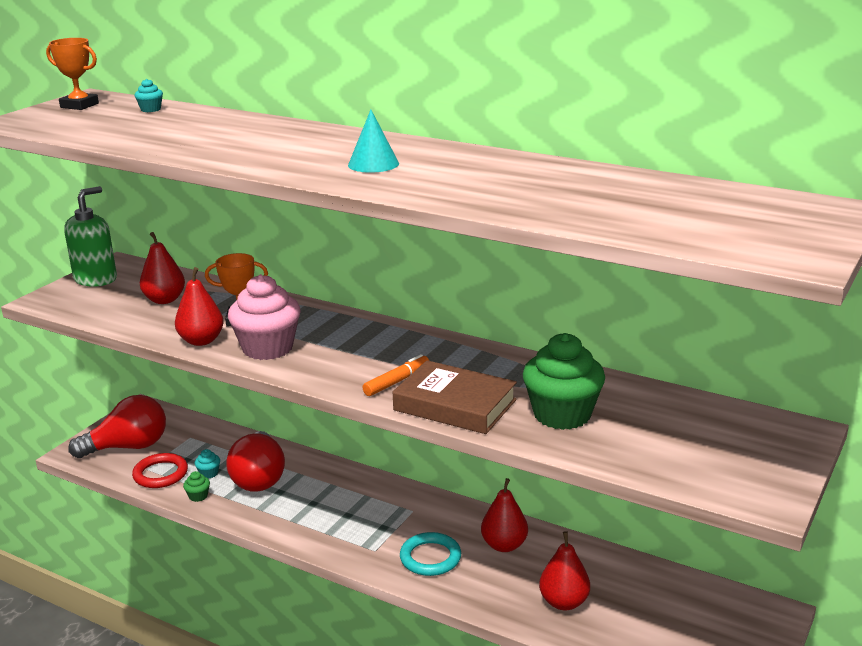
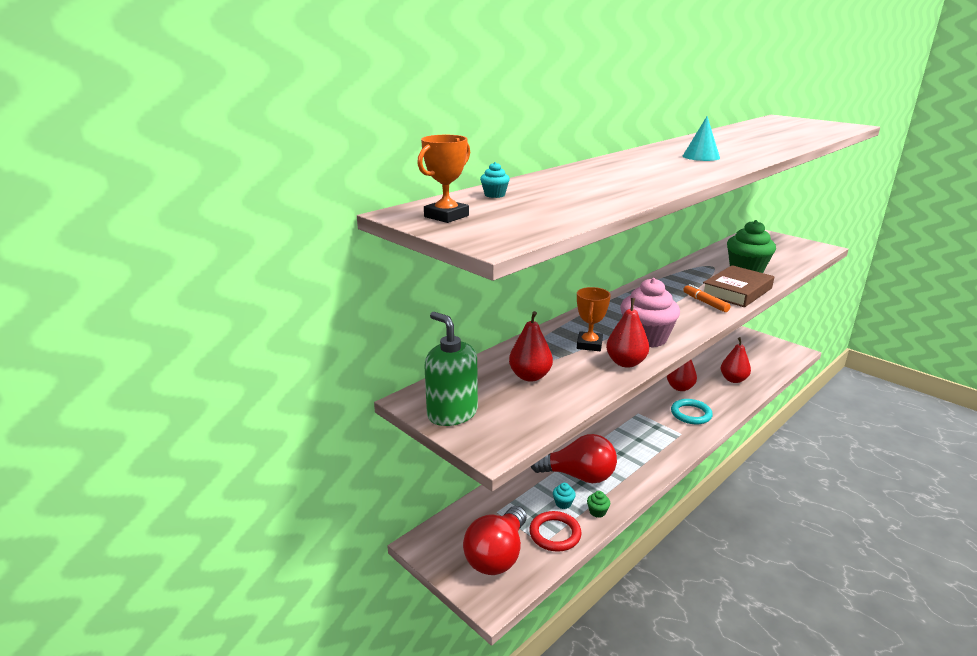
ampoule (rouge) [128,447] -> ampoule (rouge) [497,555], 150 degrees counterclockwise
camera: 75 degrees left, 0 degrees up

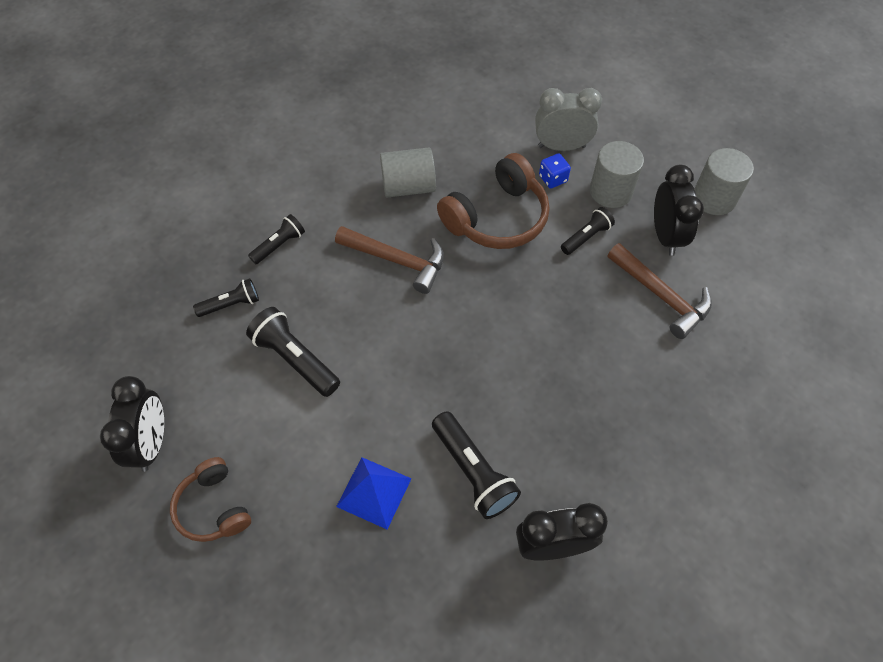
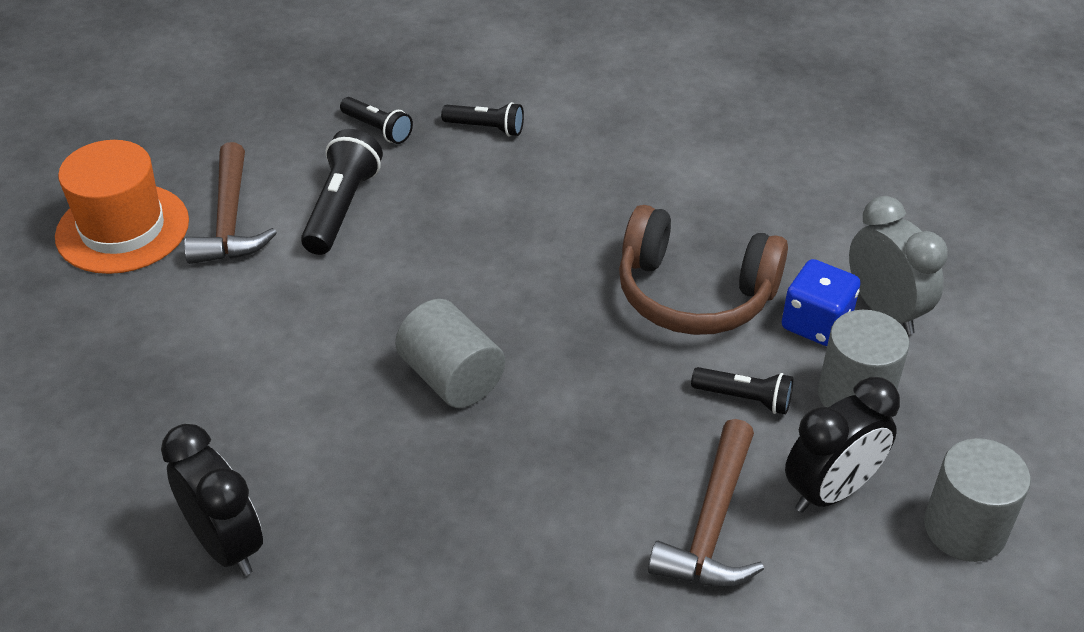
cylindre (gris) [408,187] -> cylindre (gris) [451,378], relocated
dé (bleu) [553,179] -> dé (bleu) [816,324], x1.51
marteau (marron) [397,261] -> marteau (marron) [229,220], relocated
réveil (noir) [151,443] -> none
lampe de poche (noir) [473,472] -> none
casque audio (marron) [213,507] -> chapeau (orange) [122,229]
pyramide (bleu) [374,492] -> none
camera: 60 degrees right, 15 degrees down

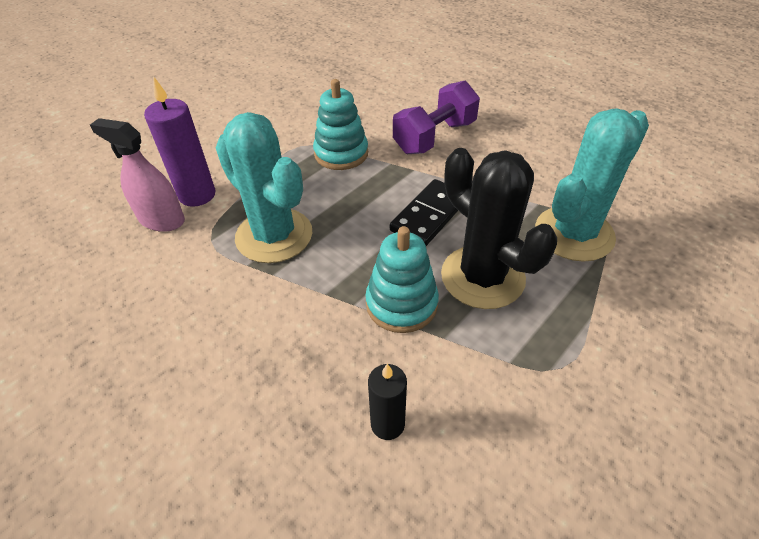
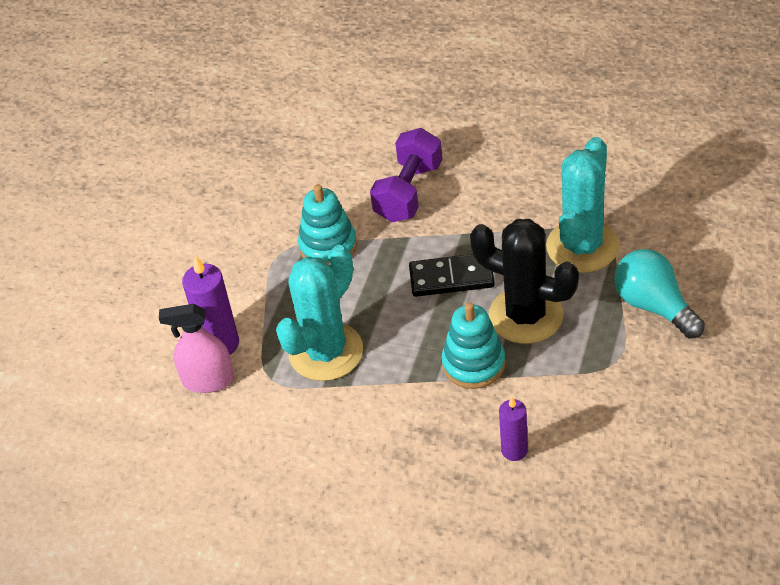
cactus (turquoise) [274,235] -> cactus (turquoise) [326,352], 75 degrees counterclockwise
domino (noir) [429,215] -> domino (noir) [451,278], 75 degrees clockwise
bougie (noir) [387,424] -> bougie (violet) [514,450]
none -> ampoule (turquoise) [654,306]
camera: 20 degrees left, 0 degrees up

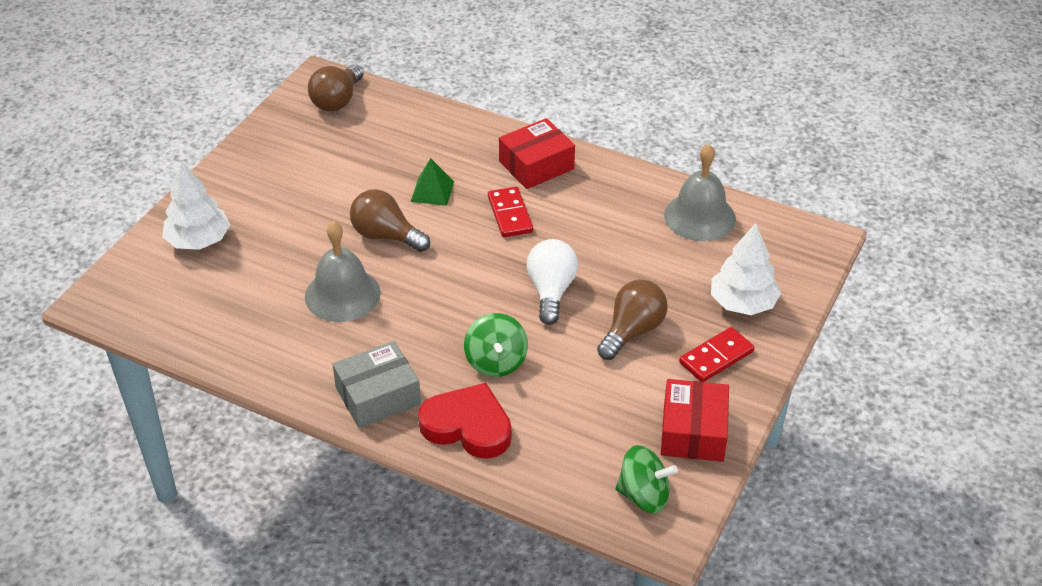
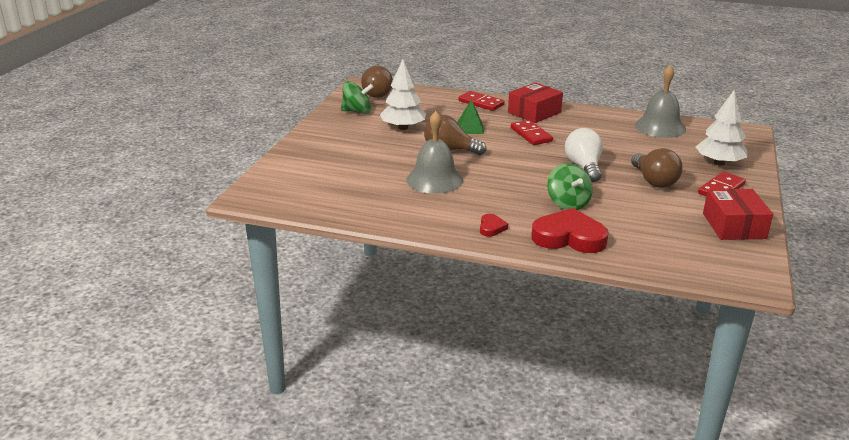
arbre (blanc) [199,241] -> arbre (blanc) [403,127], relocated
ampoule (marron) [632,331] -> ampoule (marron) [654,181], 135 degrees clockwise
boîte (gris) [378,396] -> cœur (rouge) [491,228]
toupie (vert) [644,495] -> toupie (vert) [357,112], relocated
none -> domino (rouge) [481,103]
camera: 10 degrees left, 15 degrees down

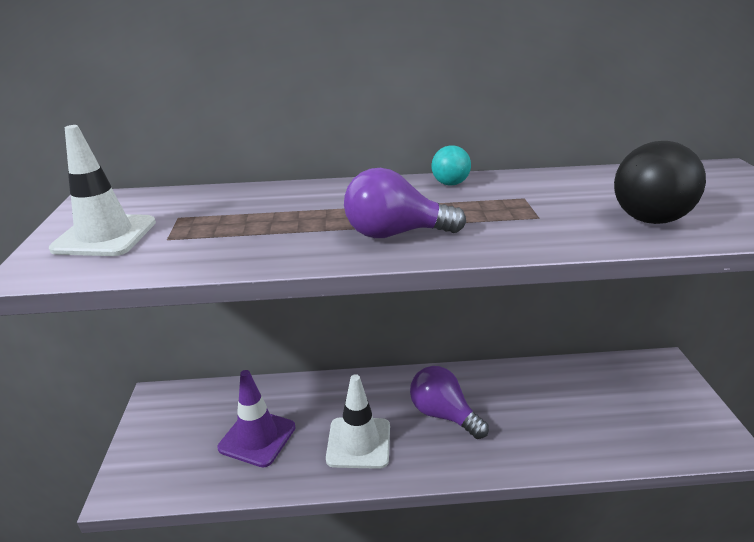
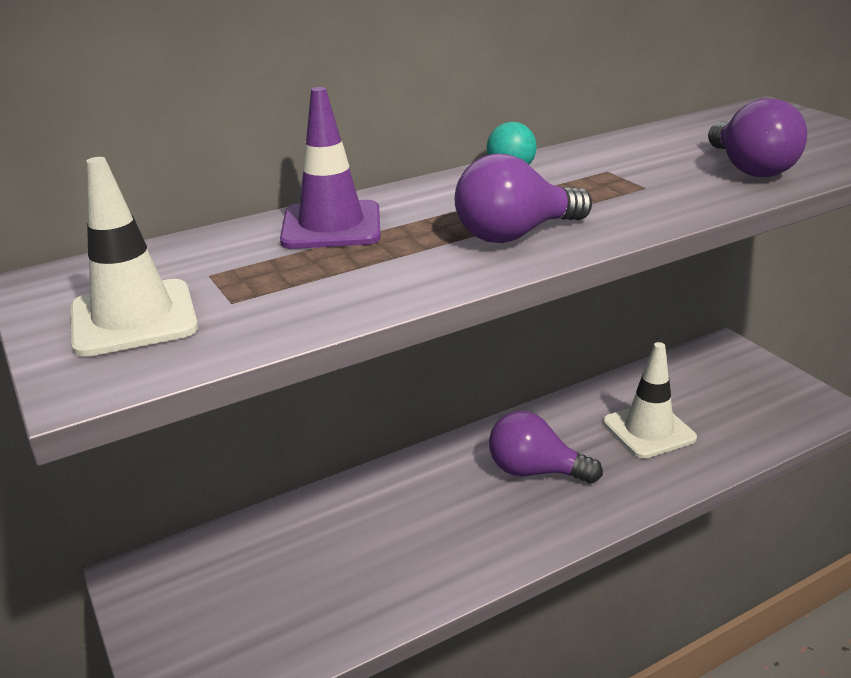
balle (noir) [649,219] -> ampoule (violet) [750,169]
cône de chantier (violet) [257,437] -> cône de chantier (violet) [331,226], relocated
cône de chantier (blanc) [359,443] -> cône de chantier (blanc) [648,430], relocated
camera: 25 degrees left, 0 degrees up

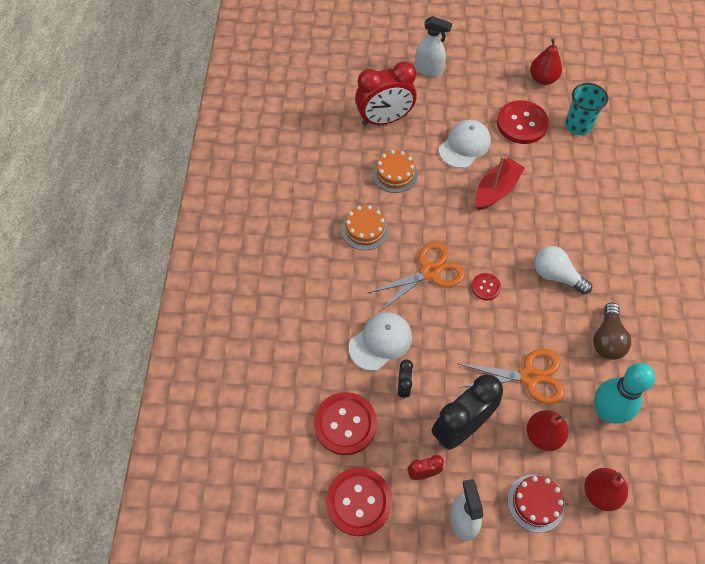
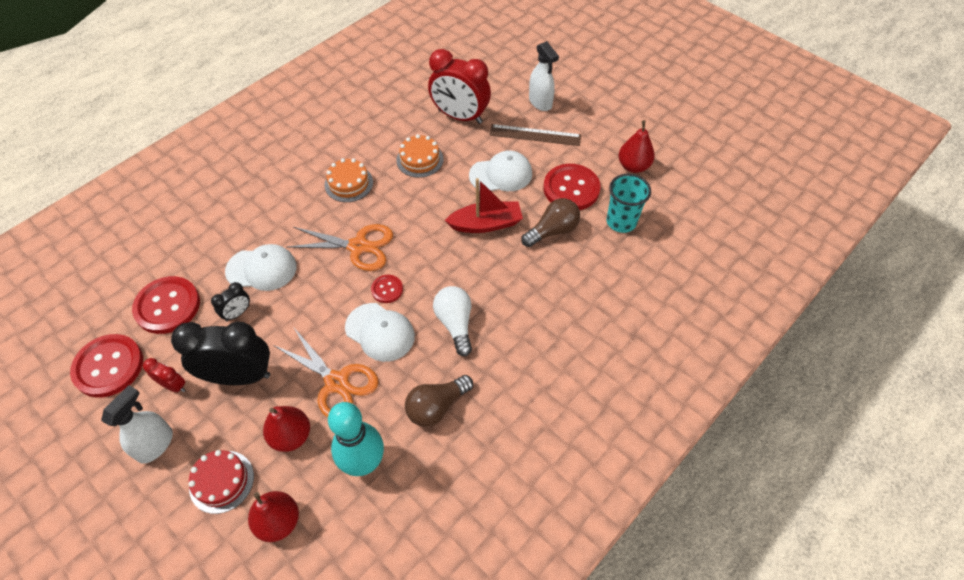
none -> règle (marron) [535,135]
none -> ampoule (marron) [552,231]
none -> casquette (blanc) [380,332]
camera: 40 degrees right, 5 degrees down

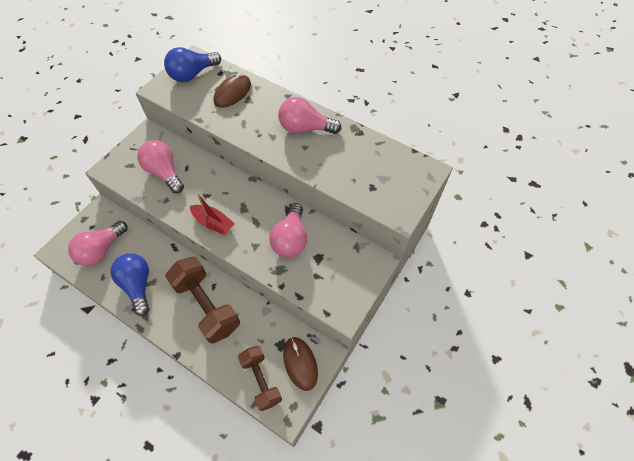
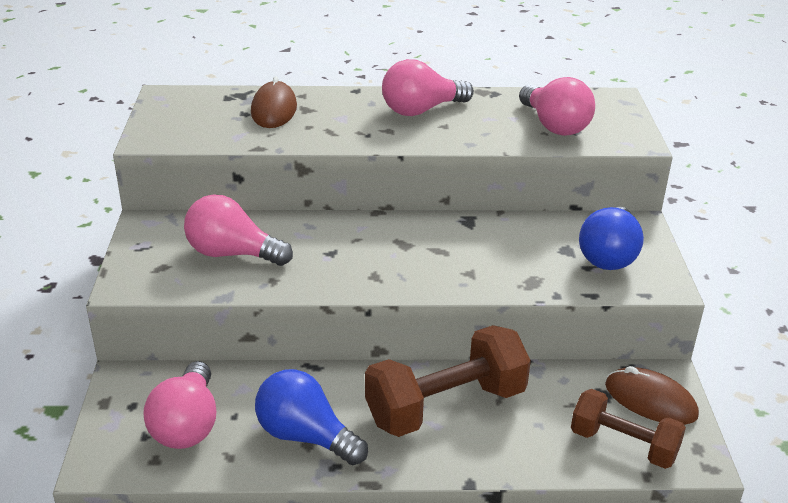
ampoule (bleu) [192,74] -> ampoule (bleu) [609,255], relocated
bateau (rouge) [213,223] -> none
ampoule (rose) [290,239] -> ampoule (rose) [554,125], relocated
haltère (marron) [206,305] -> haltère (marron) [446,406], 45 degrees counterclockwise
camera: 35 degrees left, 25 degrees down

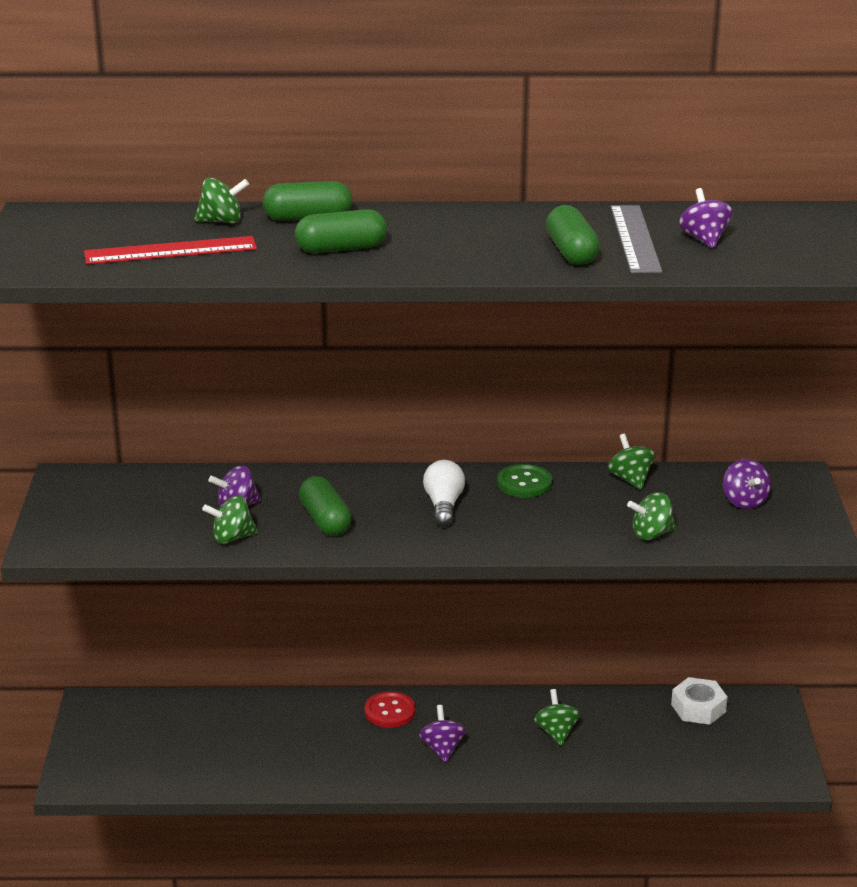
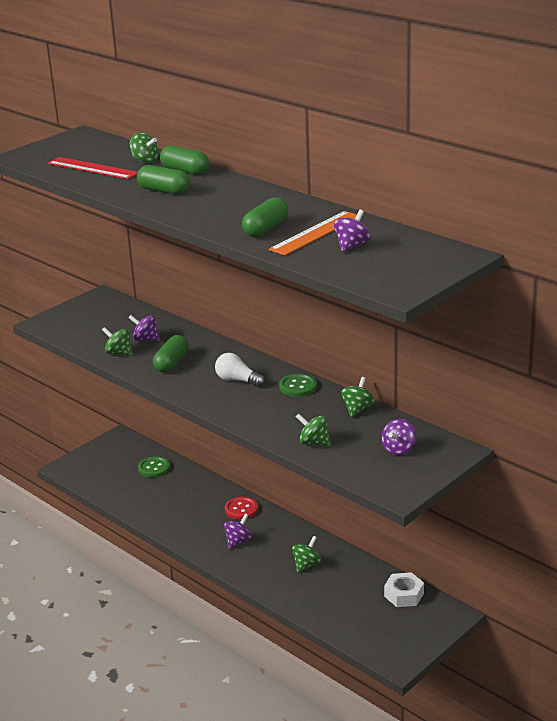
règle (gris) [635,238] -> règle (orange) [316,233]
ampoule (blanc) [443,505] -> ampoule (blanc) [237,380], 105 degrees counterclockwise
none -> bouton (vert) [154,468]
camera: 45 degrees right, 0 degrees up

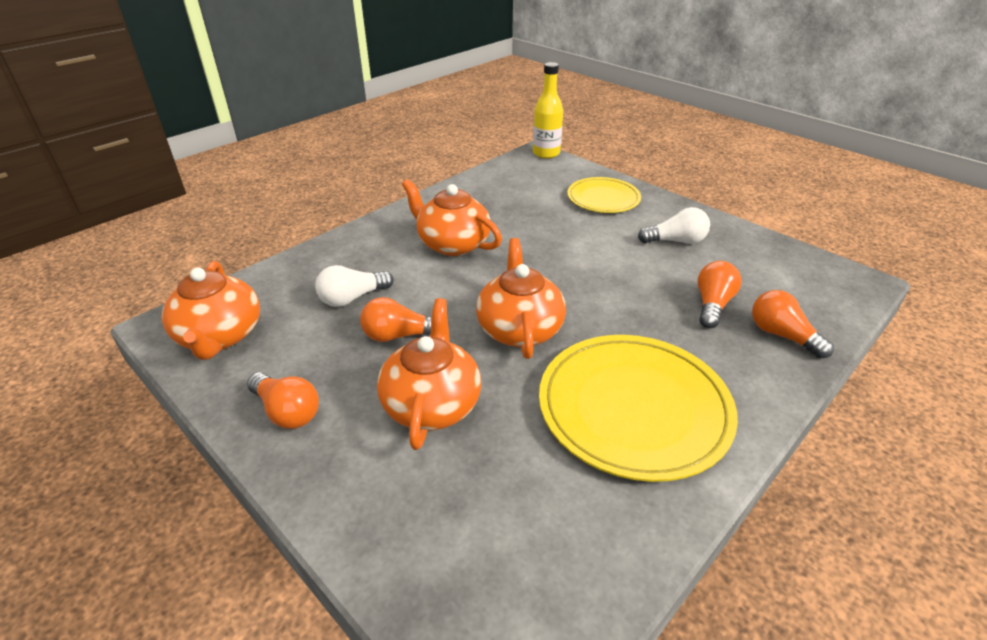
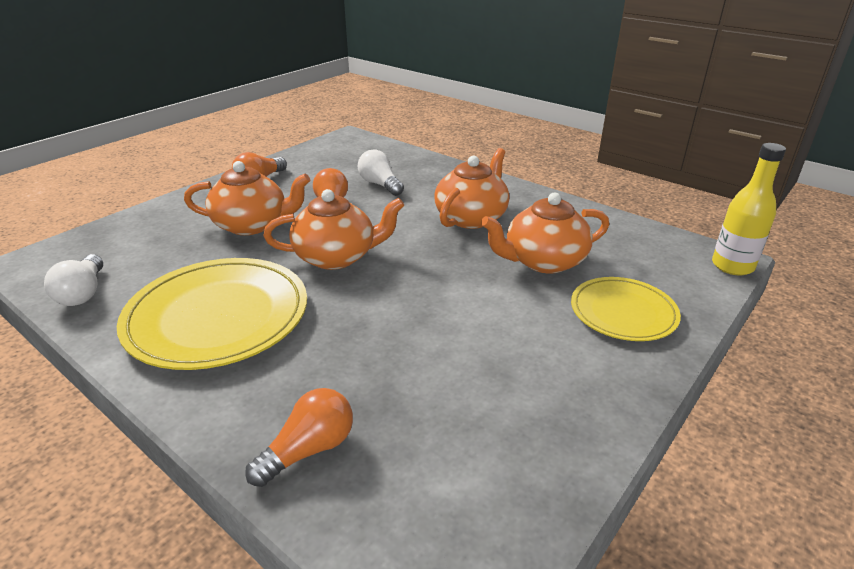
ampoule (blanc) [676,241] -> ampoule (blanc) [83,293], relocated
théière (orange) [220,336] -> théière (orange) [543,261], relocated
ampoule (orange) [712,305] -> none
camera: 85 degrees right, 5 degrees down

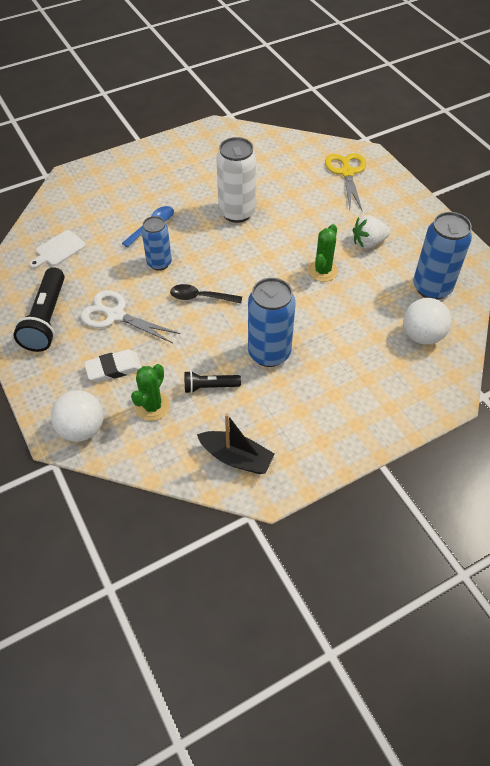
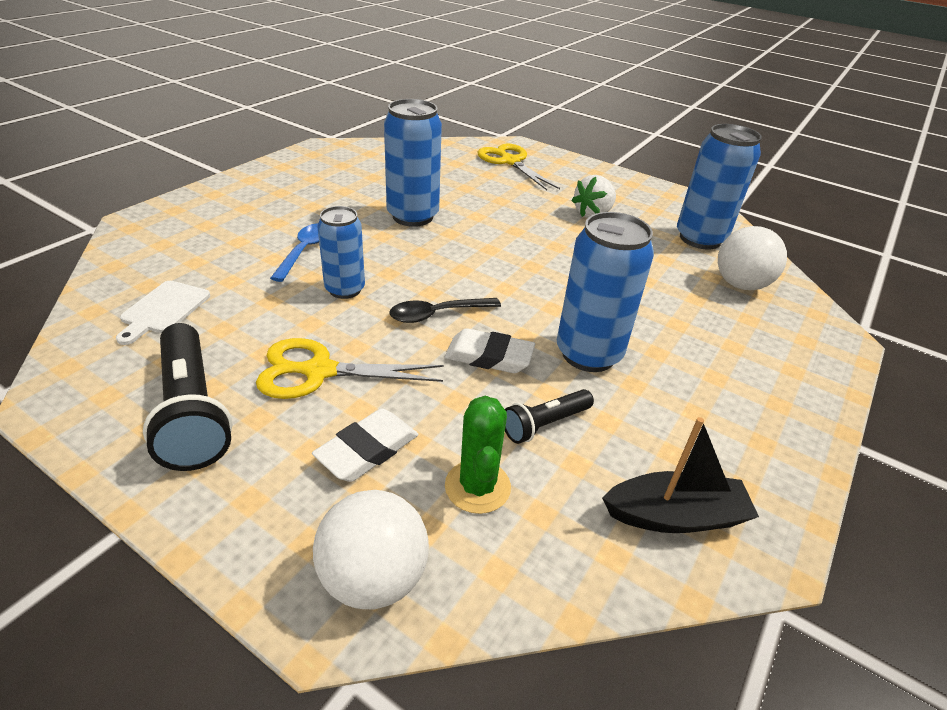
canette (blanc) [237,212] -> canette (bleu) [413,216]
cactus (vert) [322,271] -> none
ciseaux (blanc) [115,315] -> ciseaux (jaune) [319,371]
none -> gomme (blanc) [489,356]
camera: 30 degrees left, 15 degrees down

